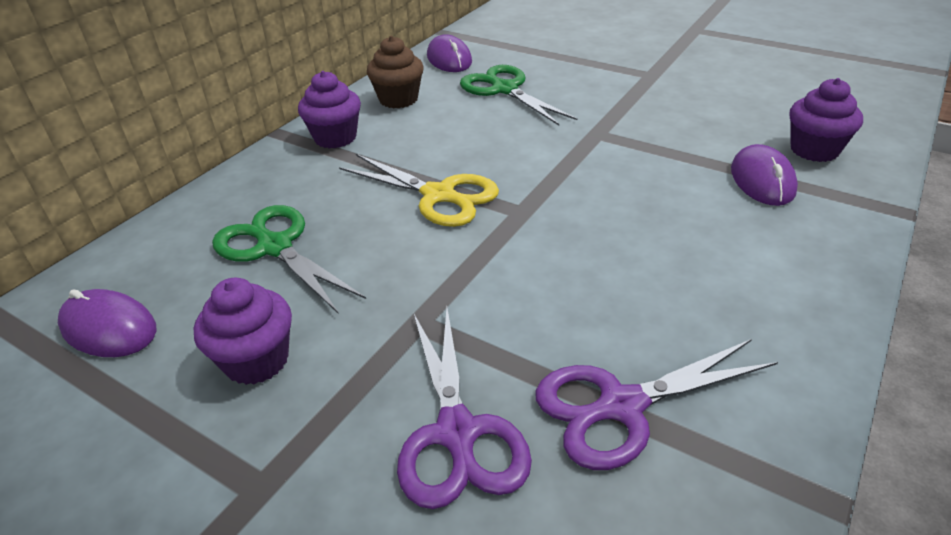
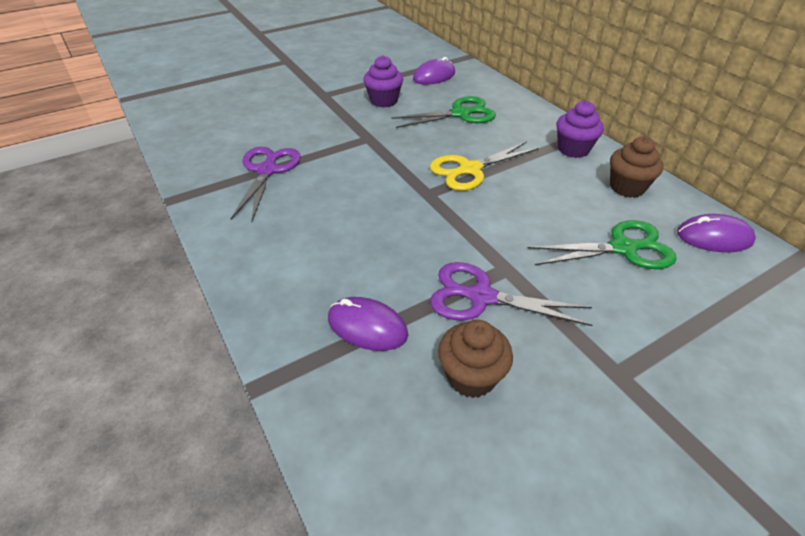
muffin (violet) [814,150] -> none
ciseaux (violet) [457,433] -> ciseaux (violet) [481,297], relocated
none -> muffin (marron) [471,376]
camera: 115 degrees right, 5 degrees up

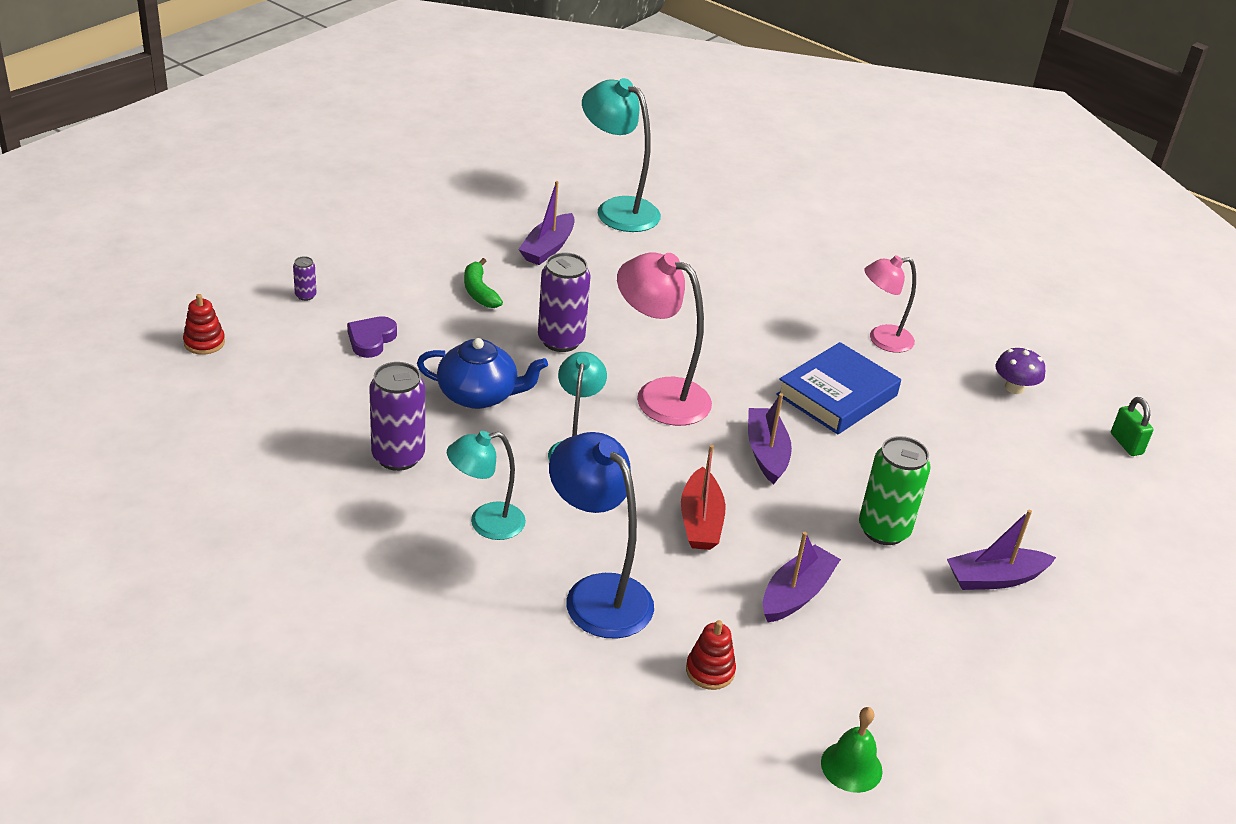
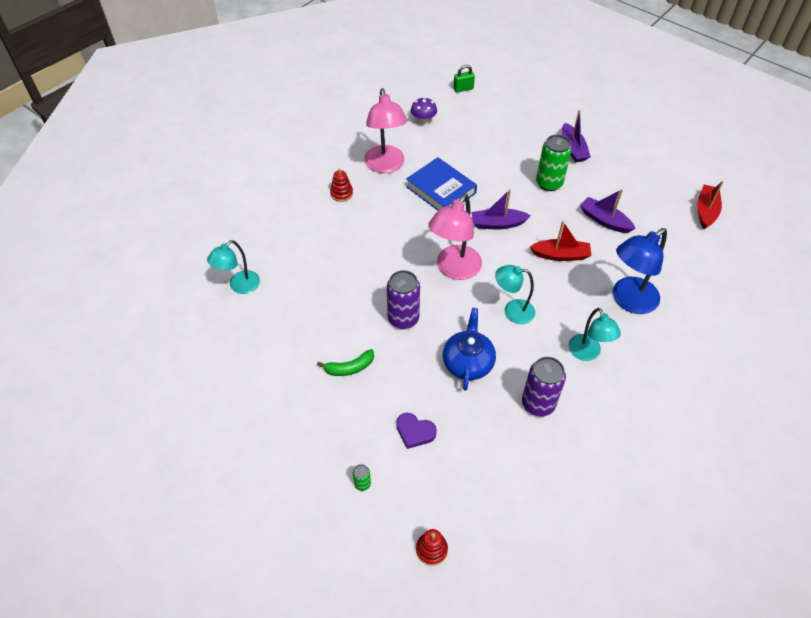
lampe (turquoise) [617,209] -> lampe (turquoise) [239,286], x0.65
bateau (violet) [548,248] -> none
lampe (rose) [882,340] -> lampe (rose) [385,166], x1.54
canette (violet) [305,295] -> canette (vert) [362,484]
jouet à empiler (rouge) [710,671] -> jouet à empiler (rouge) [341,193], relocated
cloche (vert) [851,766] -> bateau (rouge) [706,211]
camera: 85 degrees left, 15 degrees up

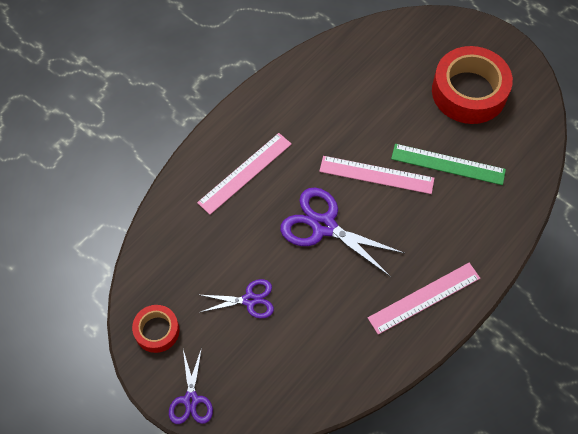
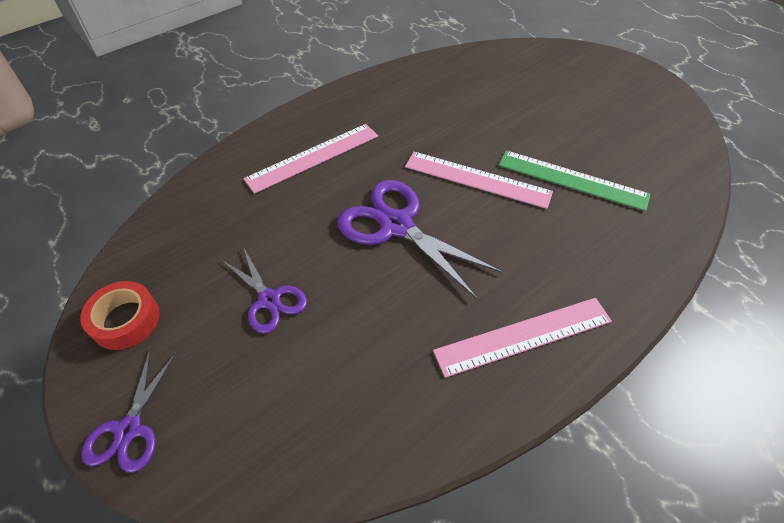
ruban adhésif (rouge) [469,92] -> none
ciseaux (violet) [250,300] -> ciseaux (violet) [269,300], 45 degrees clockwise
camera: 10 degrees right, 10 degrees down

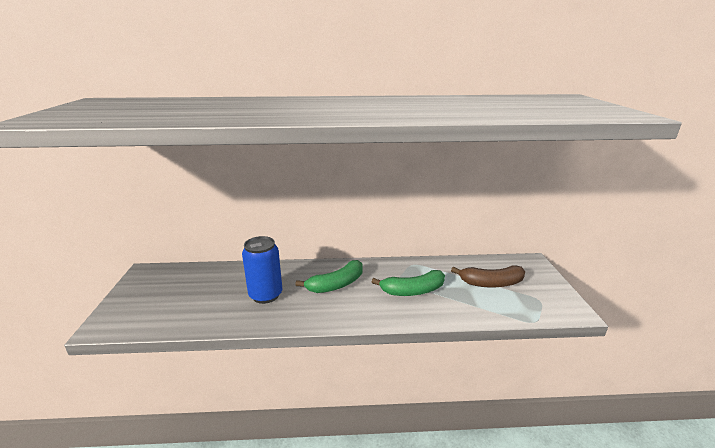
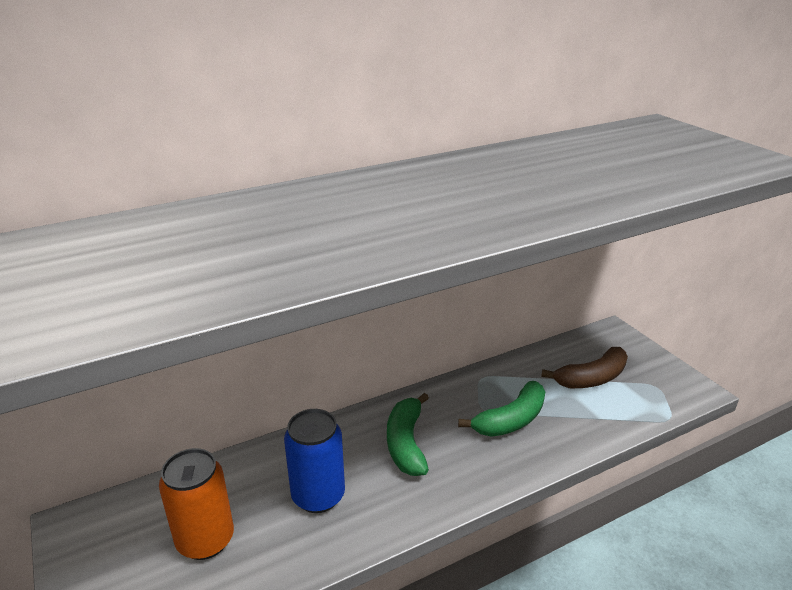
banane (vert) [336,284] -> banane (vert) [406,443], 150 degrees clockwise
none -> canette (orange) [205,540]
camera: 25 degrees left, 5 degrees up

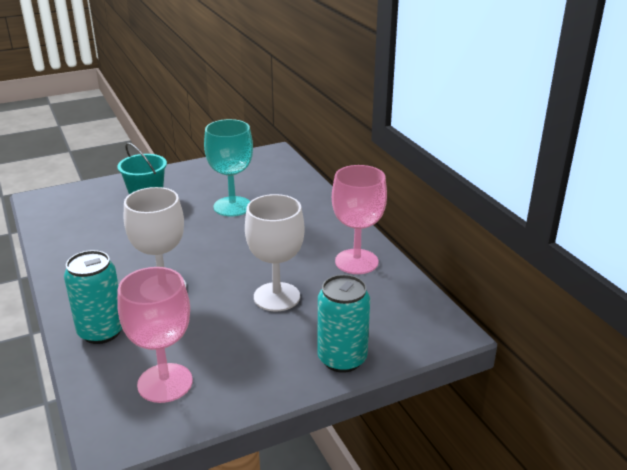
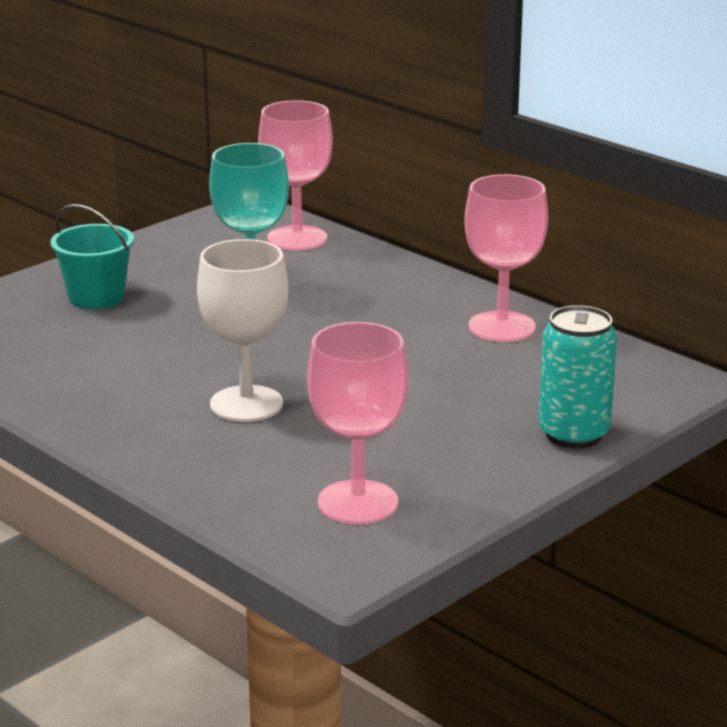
verre à pied (blanc) [276,297] -> none
canette (turquoise) [101,331] -> none
none -> verre à pied (rose) [297,238]
camera: 20 degrees left, 5 degrees down

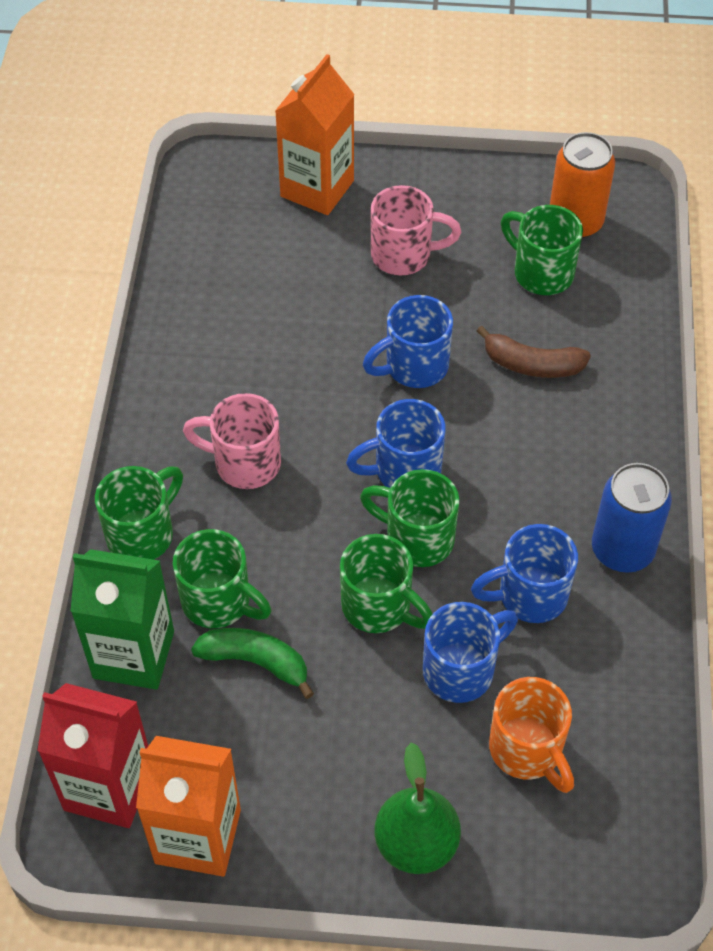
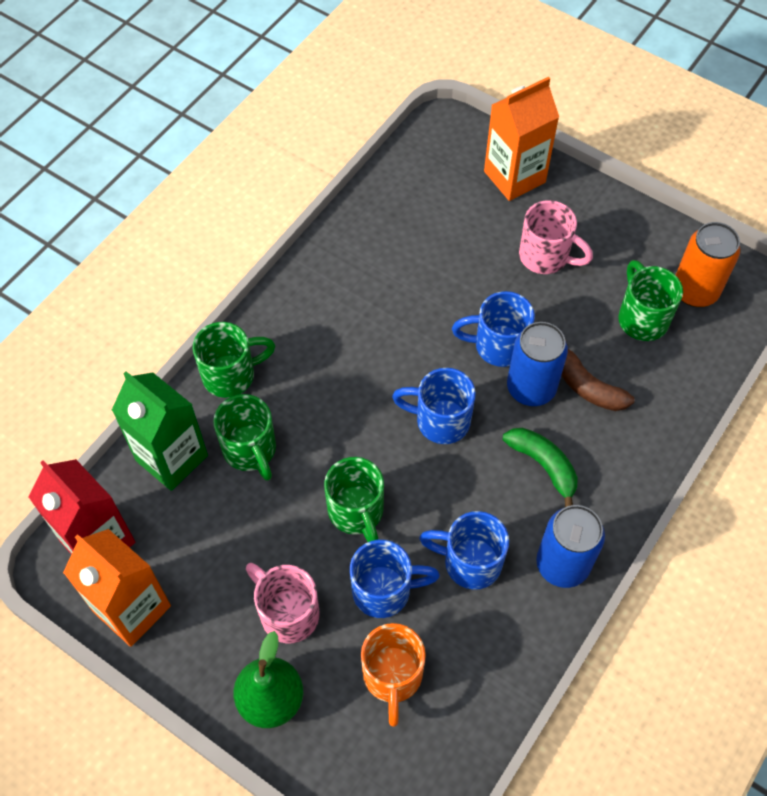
tasse (rose) [244,463] -> tasse (rose) [287,613], relocated
tasse (vert) [416,538] -> none
banane (vert) [256,662] -> banane (vert) [543,465], relocated
none -> canette (bleu) [531,388]
camera: 30 degrees right, 5 degrees up

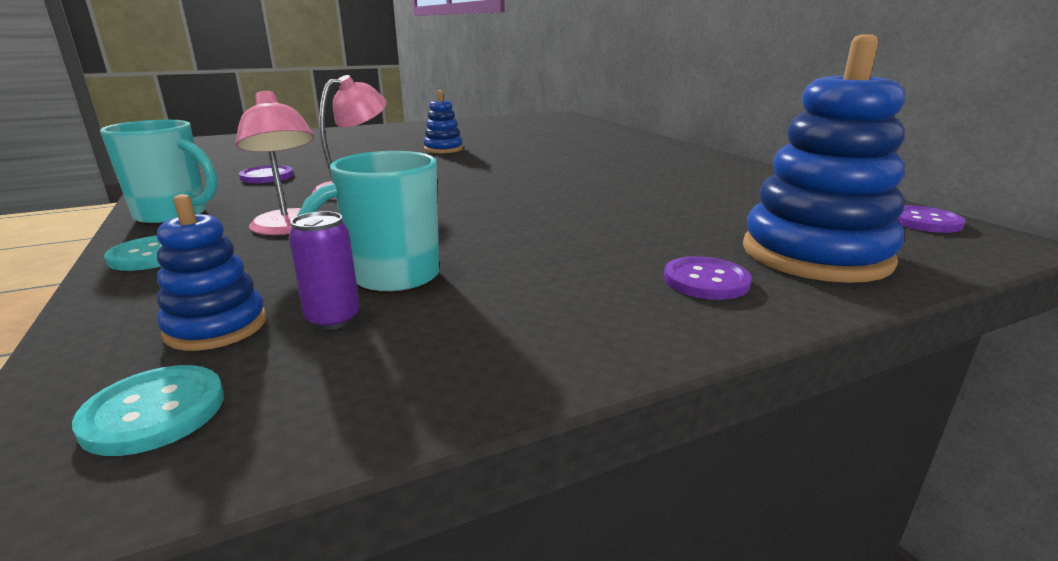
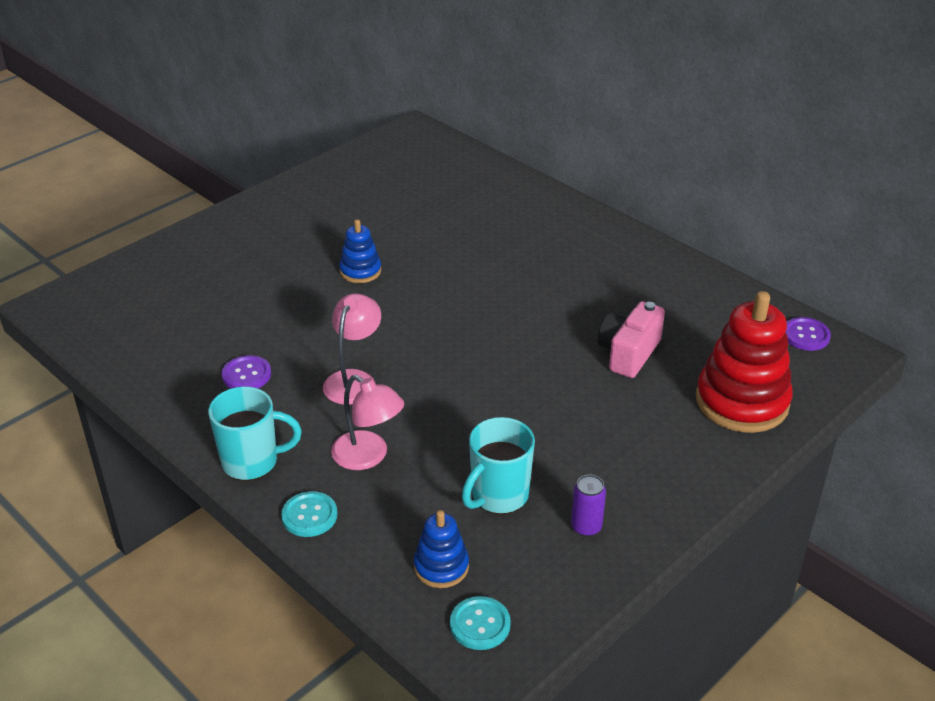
jouet à empiler (bleu) [815,255] -> jouet à empiler (rouge) [742,401]
canette (violet) [333,319] -> canette (violet) [586,527], relocated
bouton (violet) [706,281] -> none
none -> appareil photo (rose) [628,353]
camera: 20 degrees left, 15 degrees up

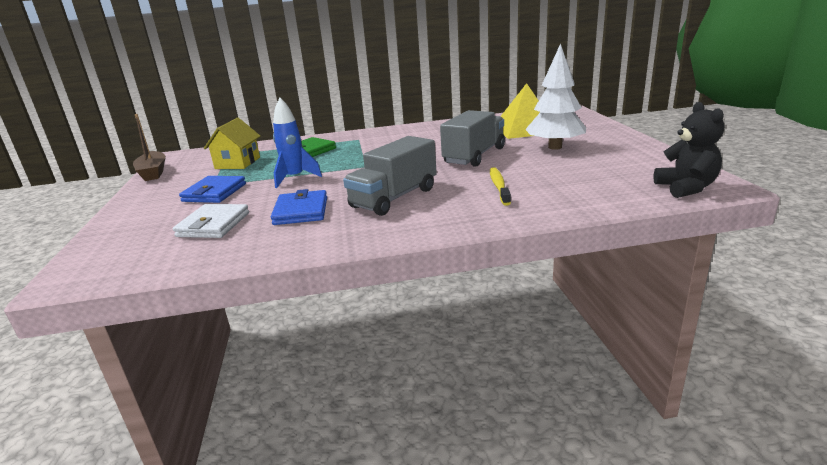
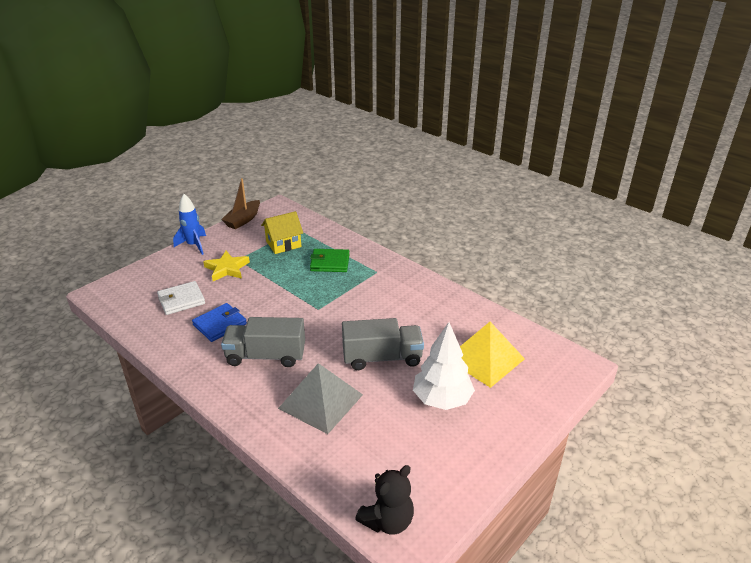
fusée (bleu) [295,178] -> fusée (bleu) [194,245], relocated
brosse à dents (jaune) [499,186] -> pyramide (gris) [321,401]
portefeuille (bleu) [214,193] -> étoile (jaune) [227,269]
camera: 50 degrees right, 10 degrees up

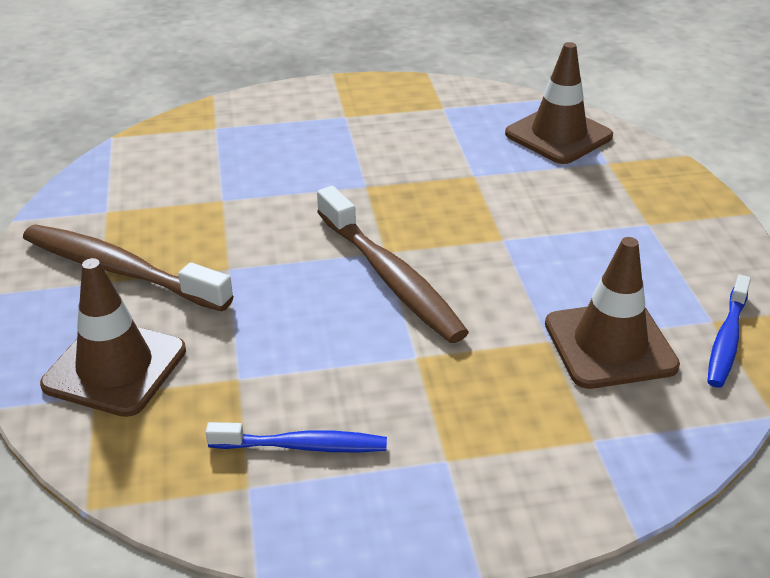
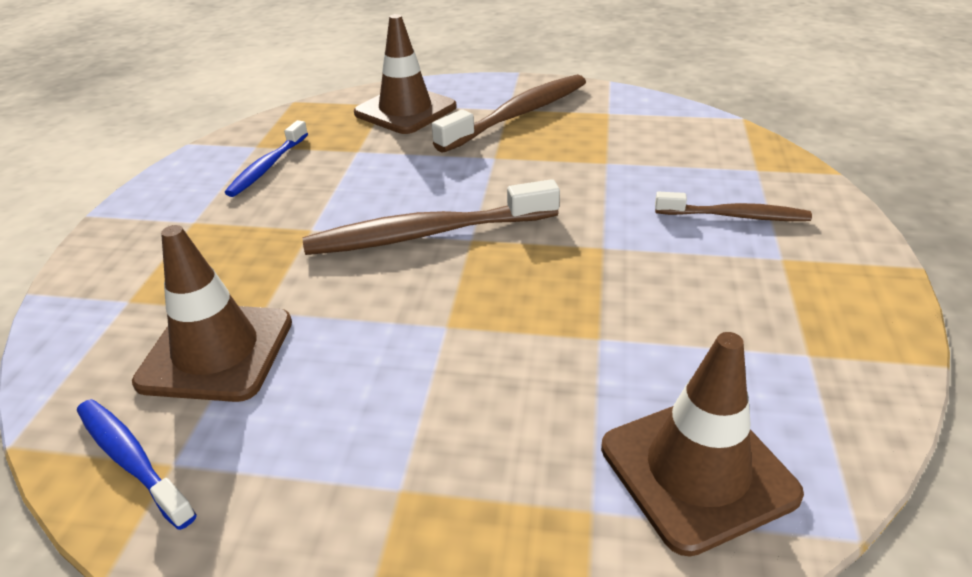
none -> brosse à dents (marron) [735,216]
camera: 110 degrees right, 0 degrees up

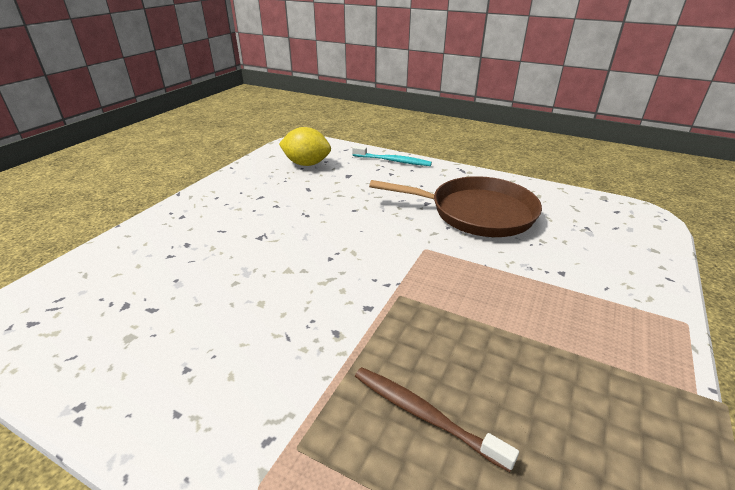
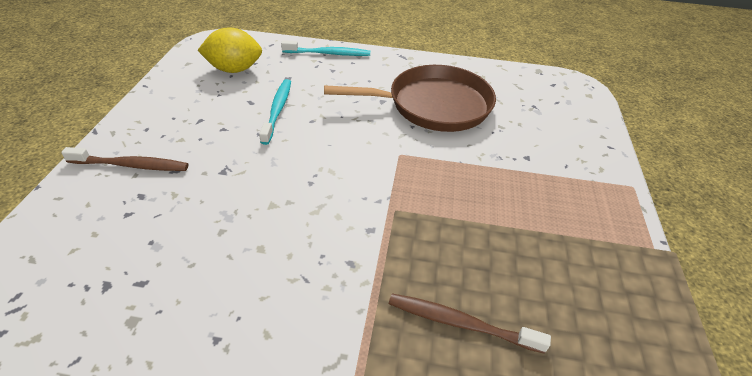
none -> brosse à dents (turquoise) [277,110]
none -> brosse à dents (marron) [131,165]
camera: 20 degrees left, 10 degrees up

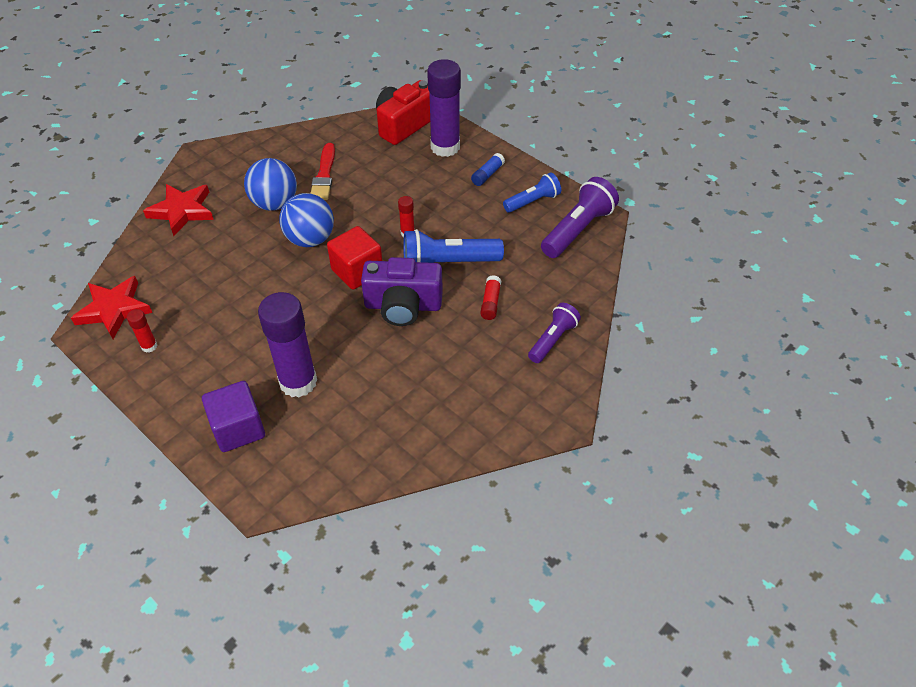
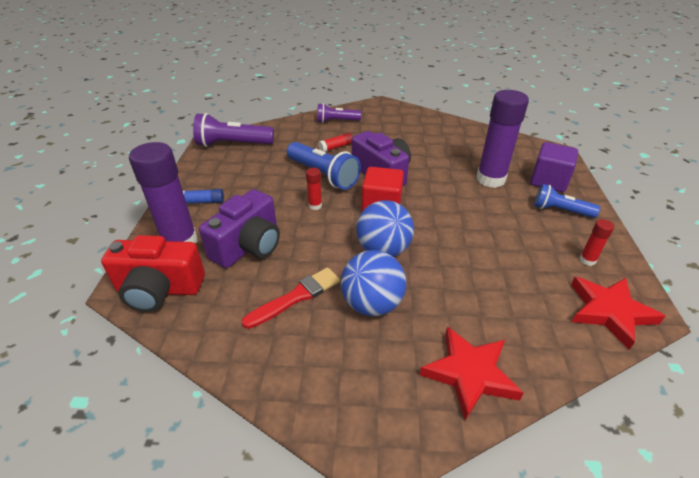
lampe de poche (bleu) [533,201] -> lampe de poche (bleu) [560,210], relocated
none -> appareil photo (violet) [248,246]
camera: 130 degrees left, 10 degrees down

